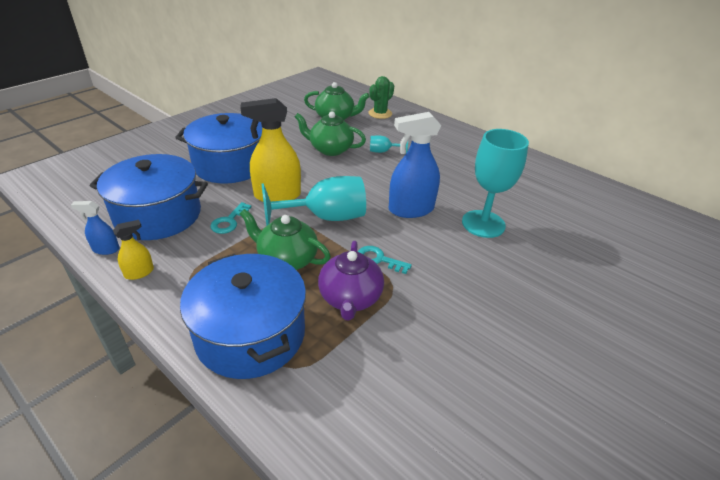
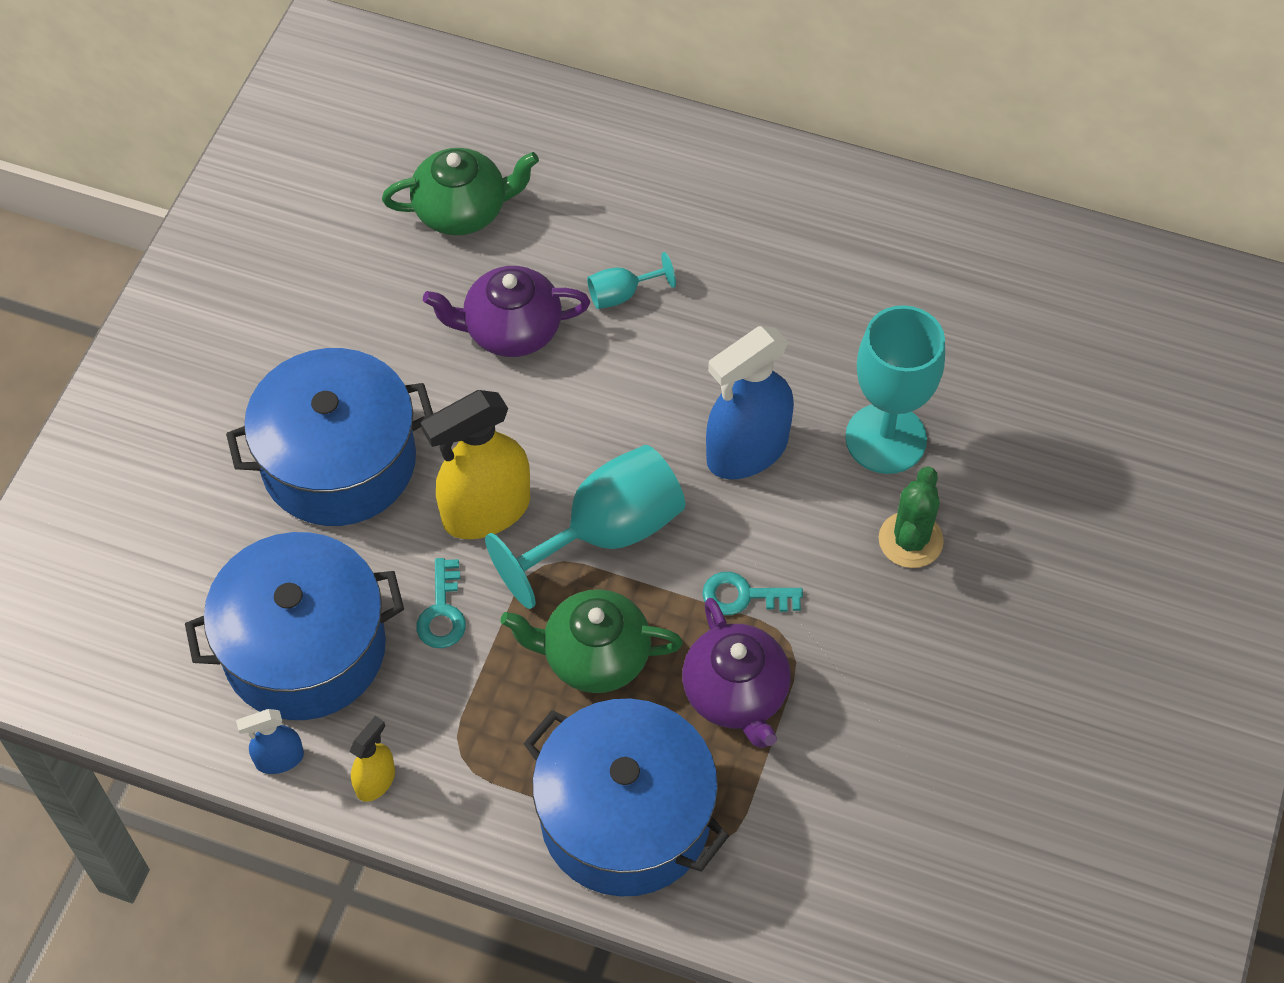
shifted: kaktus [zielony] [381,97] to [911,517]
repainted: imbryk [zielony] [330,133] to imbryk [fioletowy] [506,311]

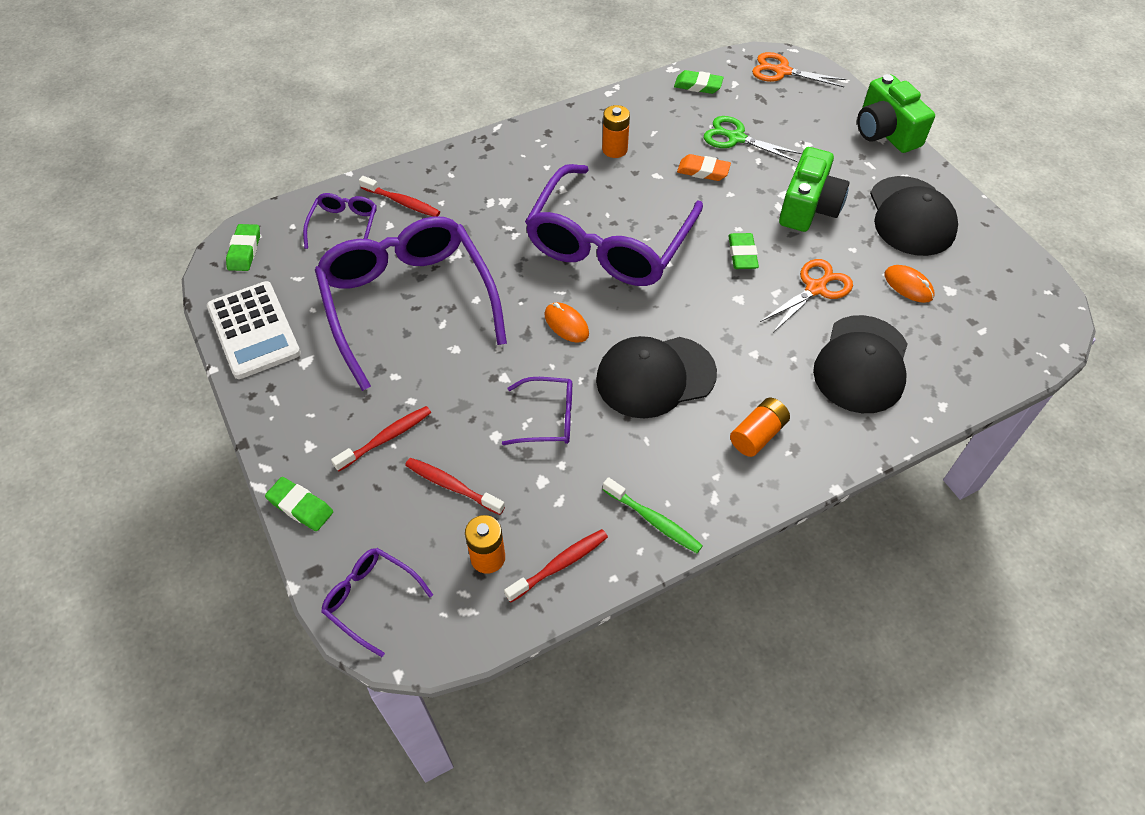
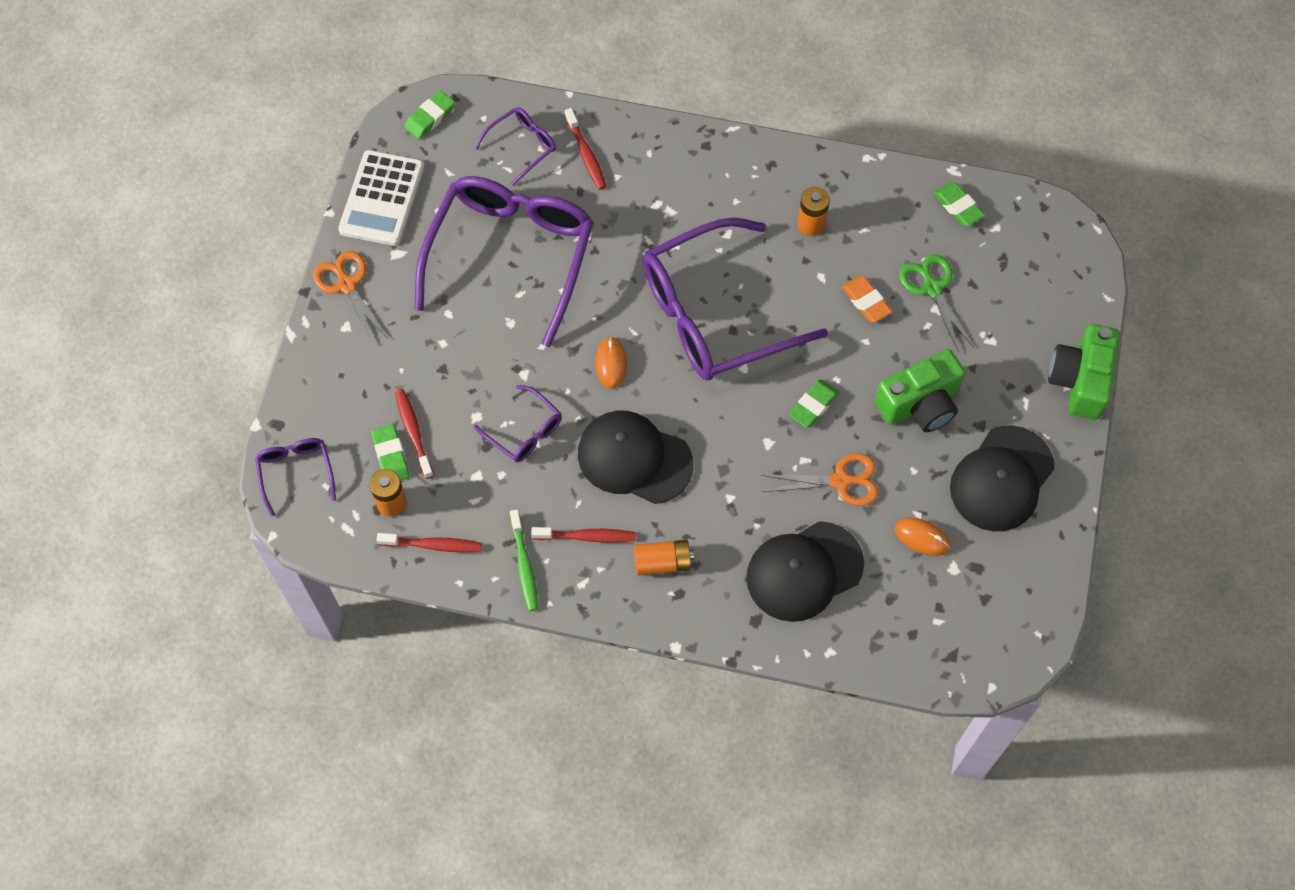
shifted: nożyczki [pomarańczowy] [799,69] to [350,298]; gumka do mazania [zielony] [299,504] to [391,452]; szczoteczka do zębów [czerwony] [381,439] to [583,535]
rotated: myszka [pomarańczowy] [909,284] = [922,537] 60 degrees counterclockwise

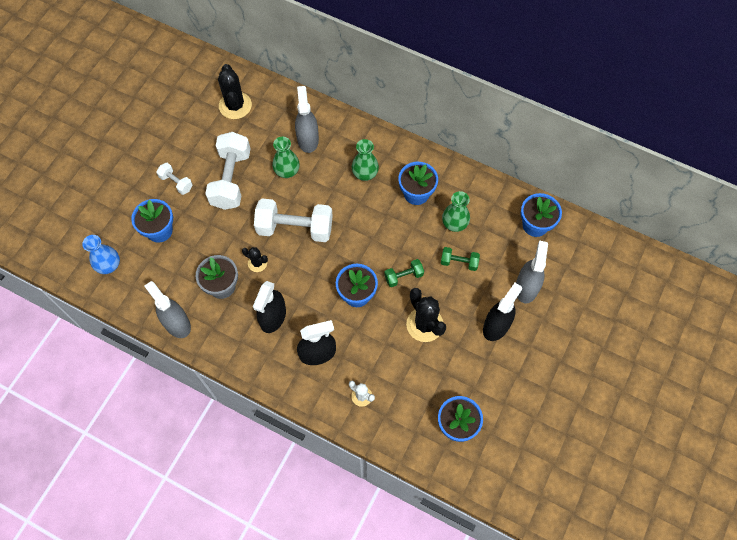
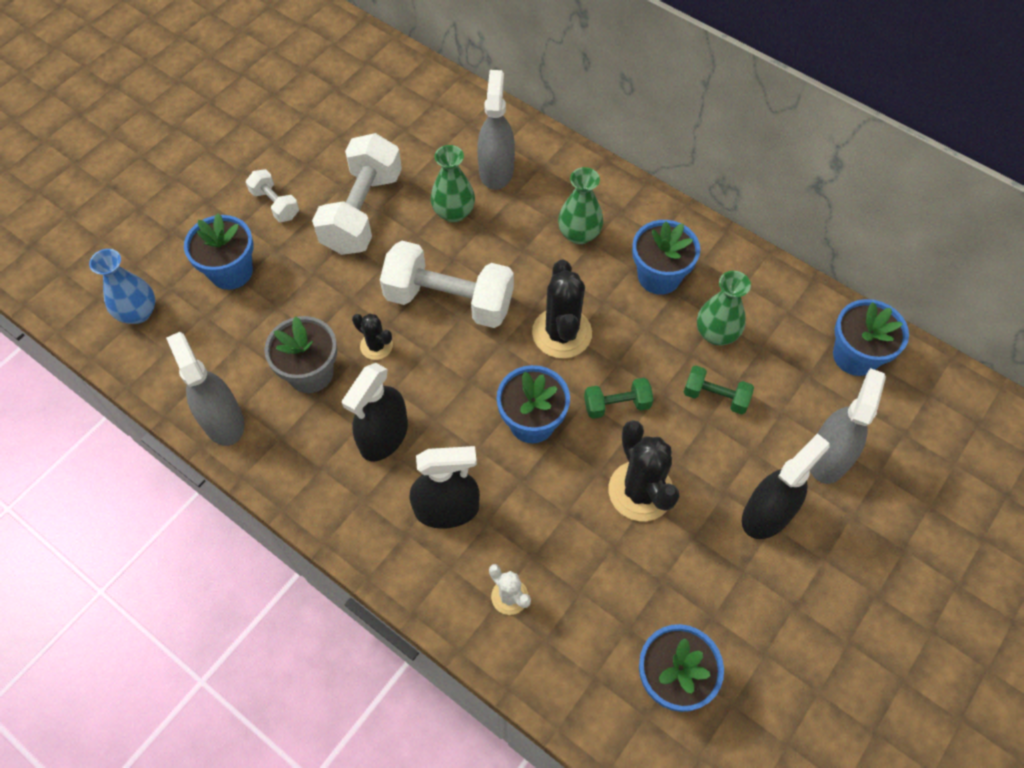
shifted: kaktus [czarny] [235,91] to [562,309]

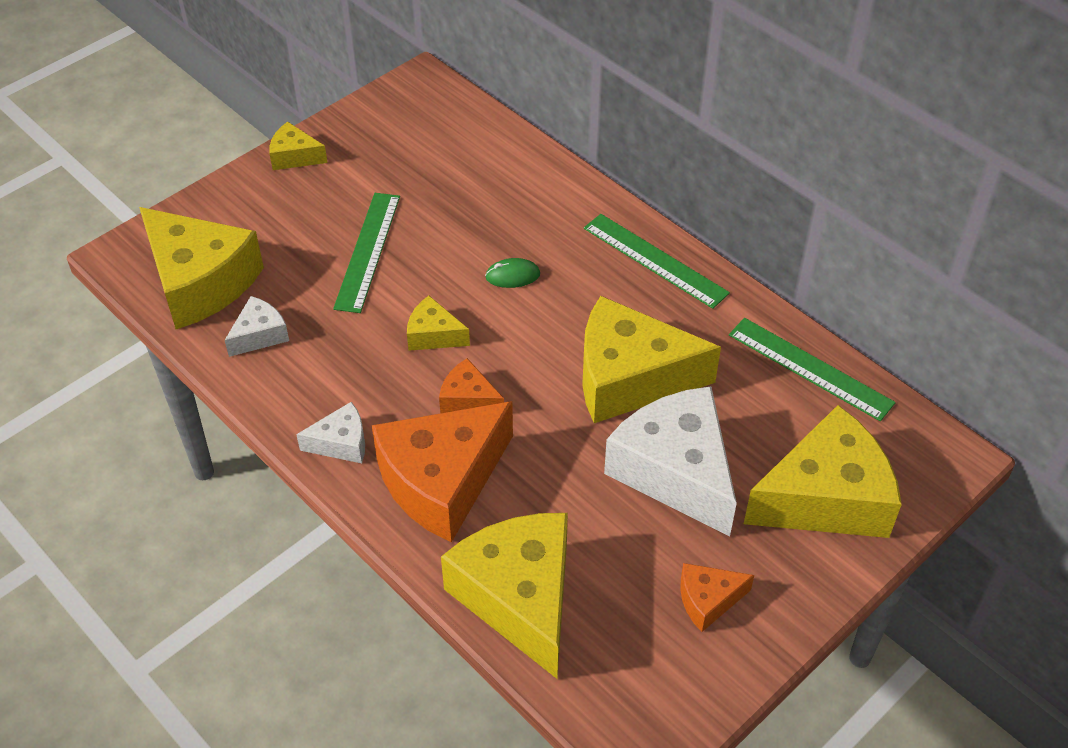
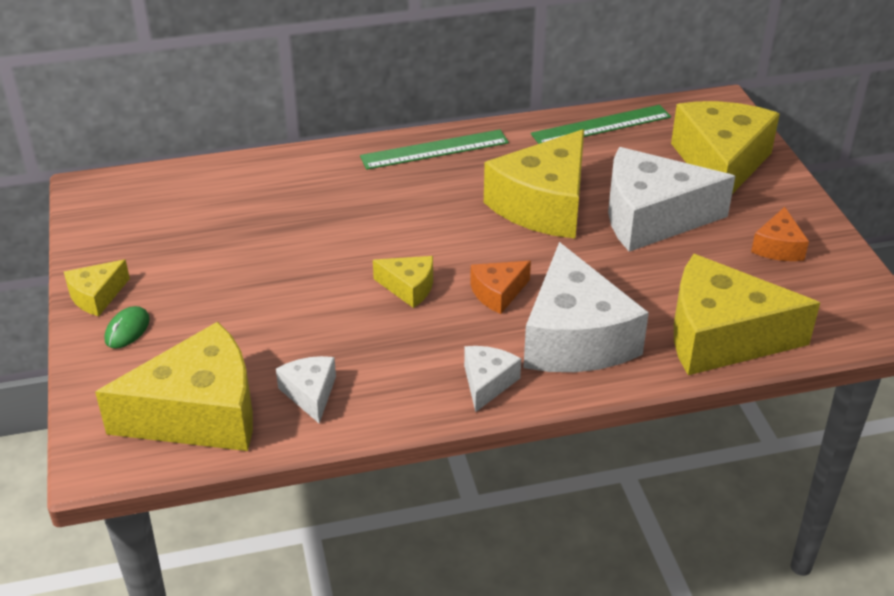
gone: linijka [zielony] [366,253]
shifted: myszka [zielony] [512,273] to [127,327]
repainted: ser [pomarańczowy] [442,472] to ser [biały] [586,307]
rotated: ser [żółty] [438,323] = [403,282] 120 degrees counterclockwise

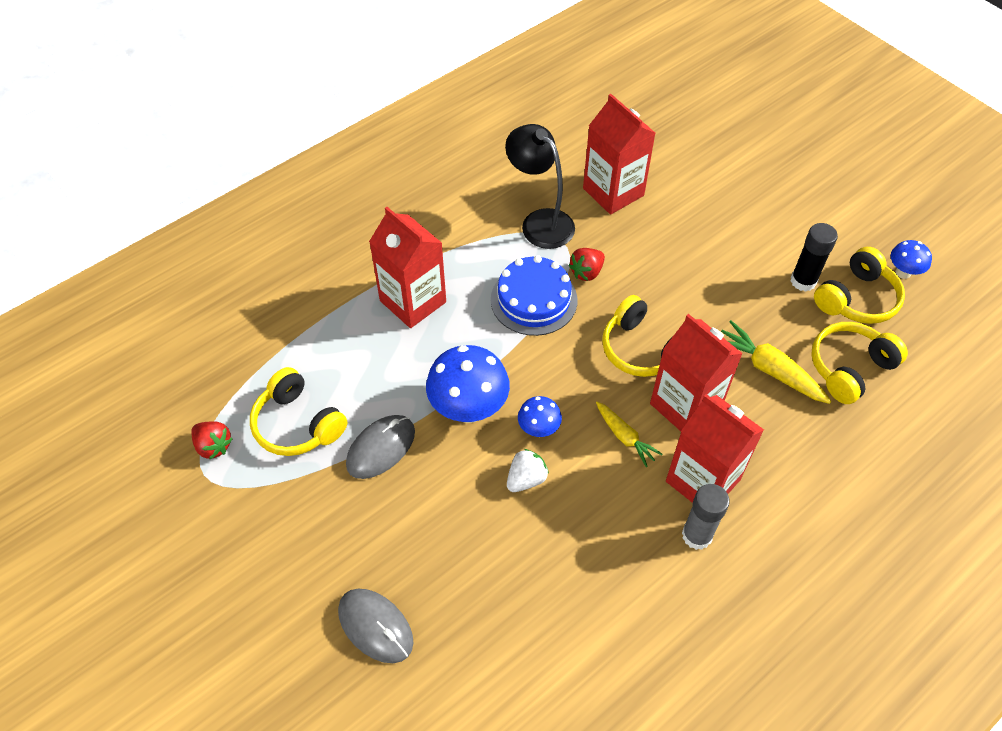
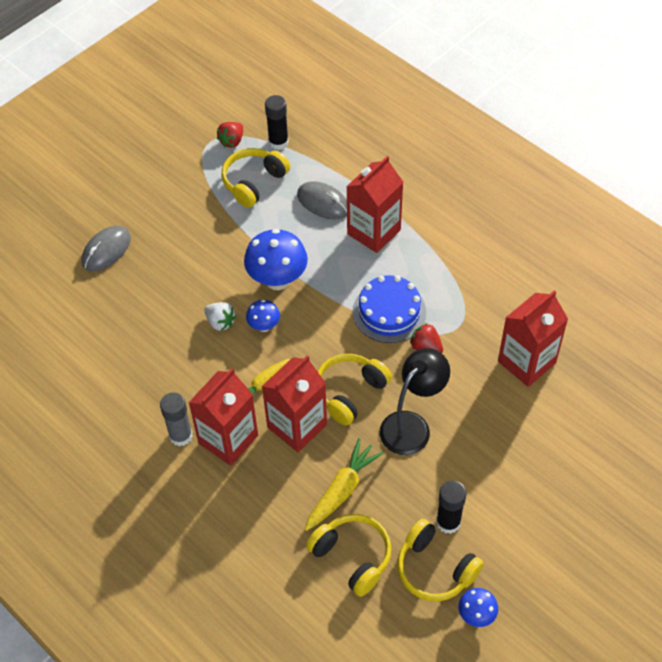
new: klej w sztyfcie [czarny] [277,122]
shifted: myszka [szary] [380,447] to [322,200]; lampka [czarny] [540,186] to [415,401]

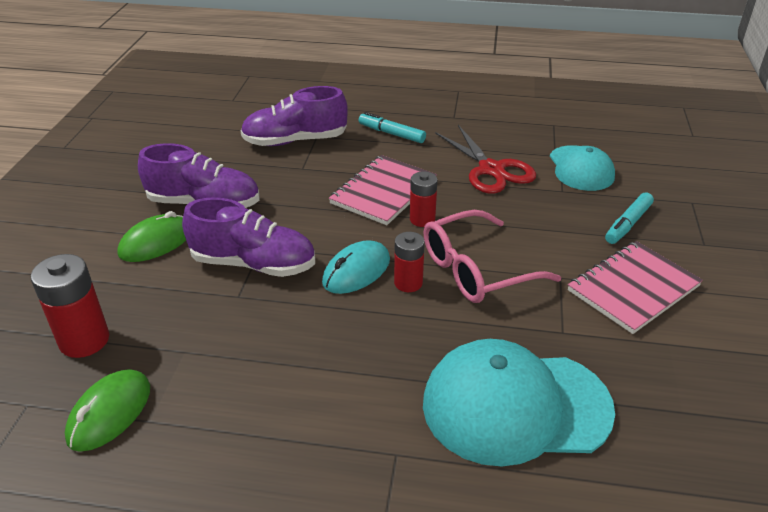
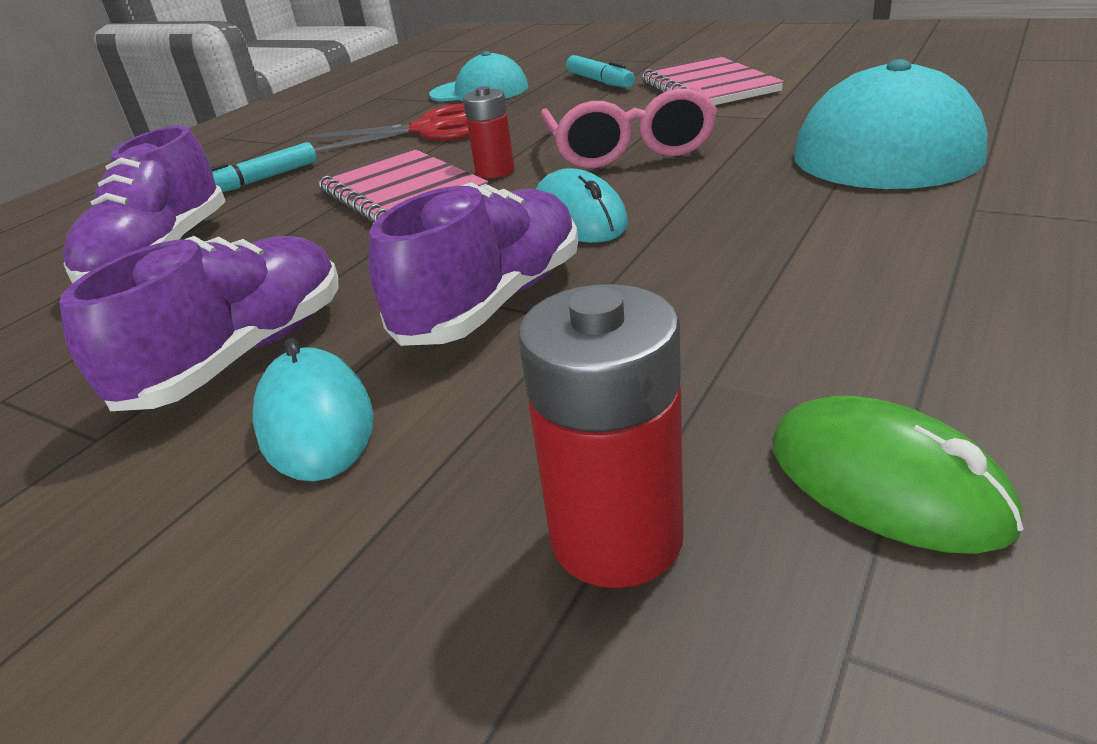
gone: bateria [czerwony] [409,262]
repainted: myszka [zielony] [151,236] to myszka [turkusowy] [313,409]

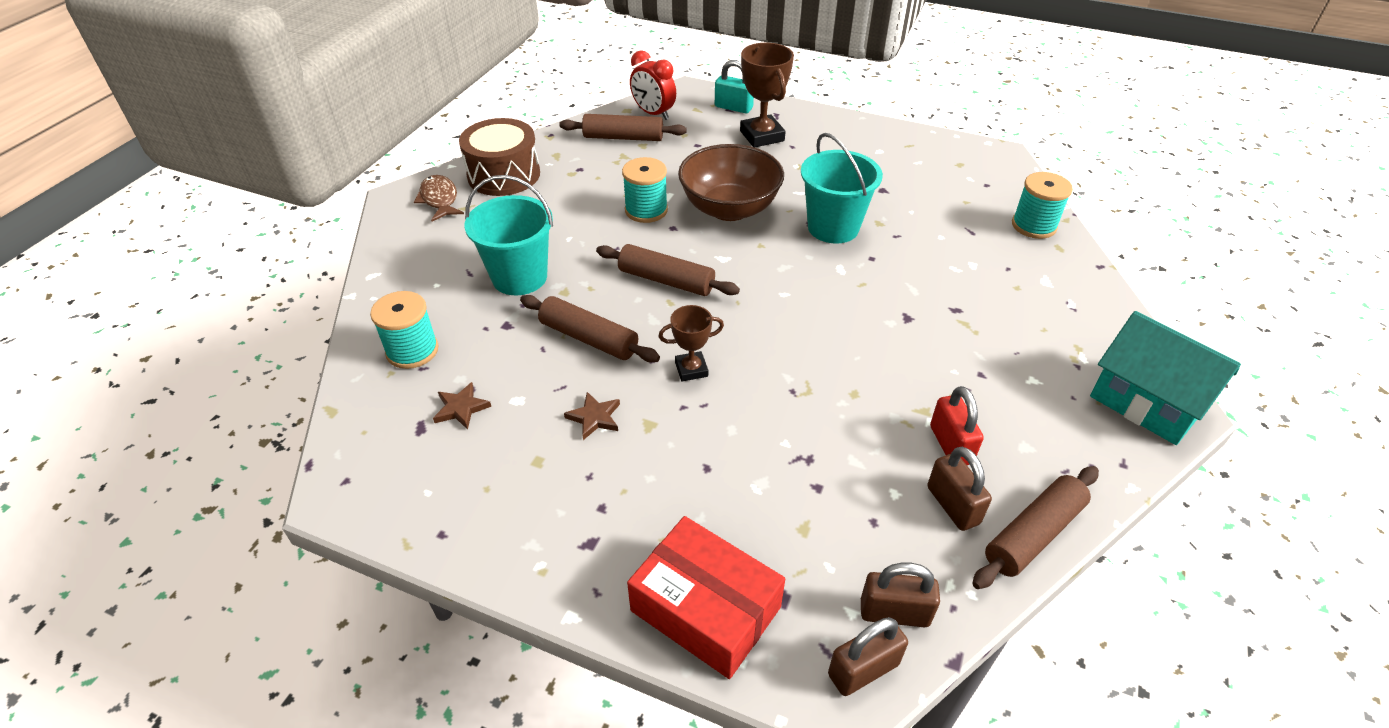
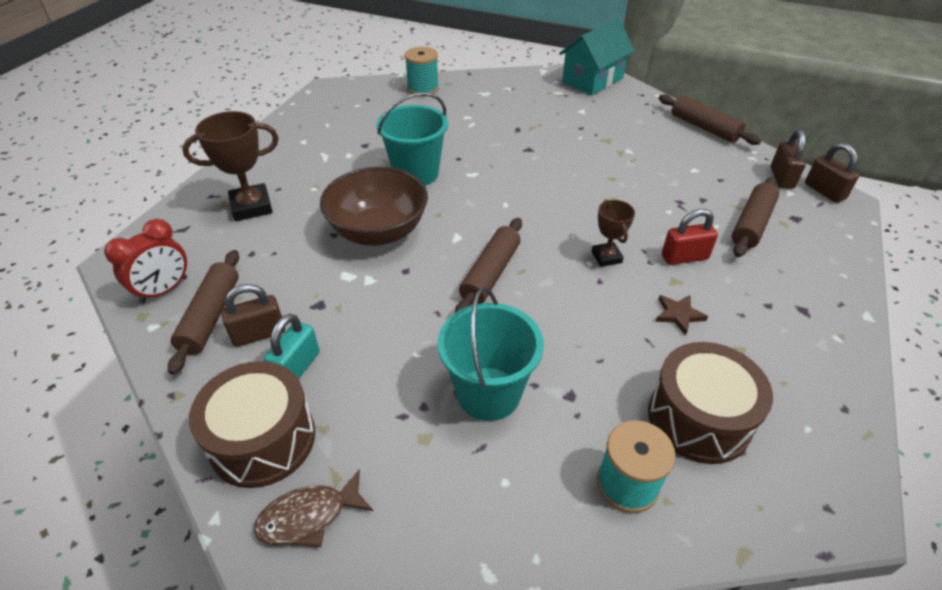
gone: szpulka [turkusowy] [645,190]; pudełko [czerwony] [706,597]
shifted: kłódka [brązowy] [959,489] to [253,315]; kłódka [turkusowy] [734,86] to [292,346]; kłódka [czerwony] [957,425] to [690,237]; wałek do ciasta [brązowy] [590,328] to [755,217]
swapped: gwiazda [brązowy] [462,406] to bęben [brązowy] [710,403]

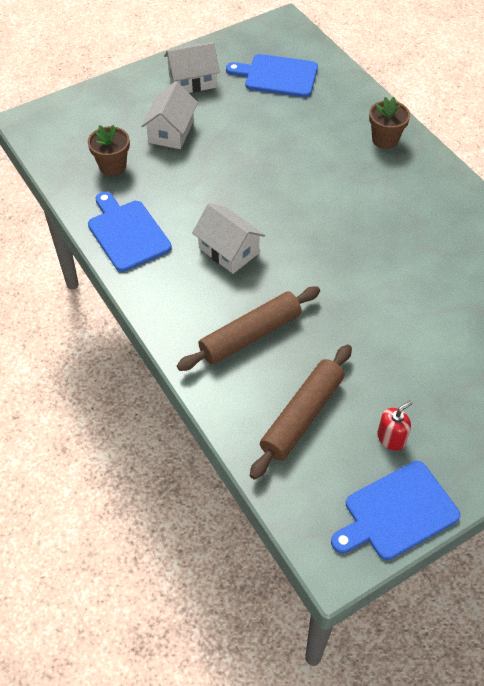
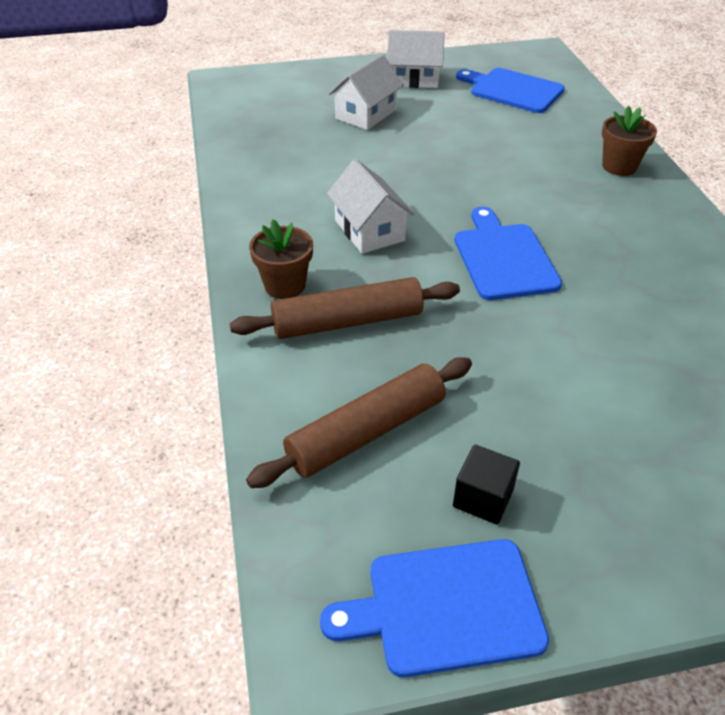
shifted: doniczka [brązowy] [109,150] to [281,259]; deska do krojenia [niebieski] [130,232] to [508,253]
swapped: dozownik mydła [czerwony] [395,426] to sześcian [czarny] [486,484]

